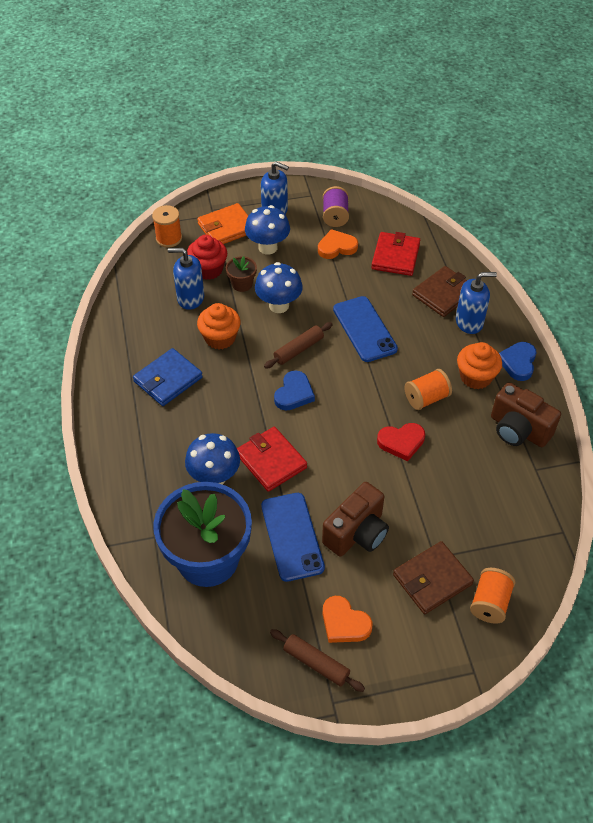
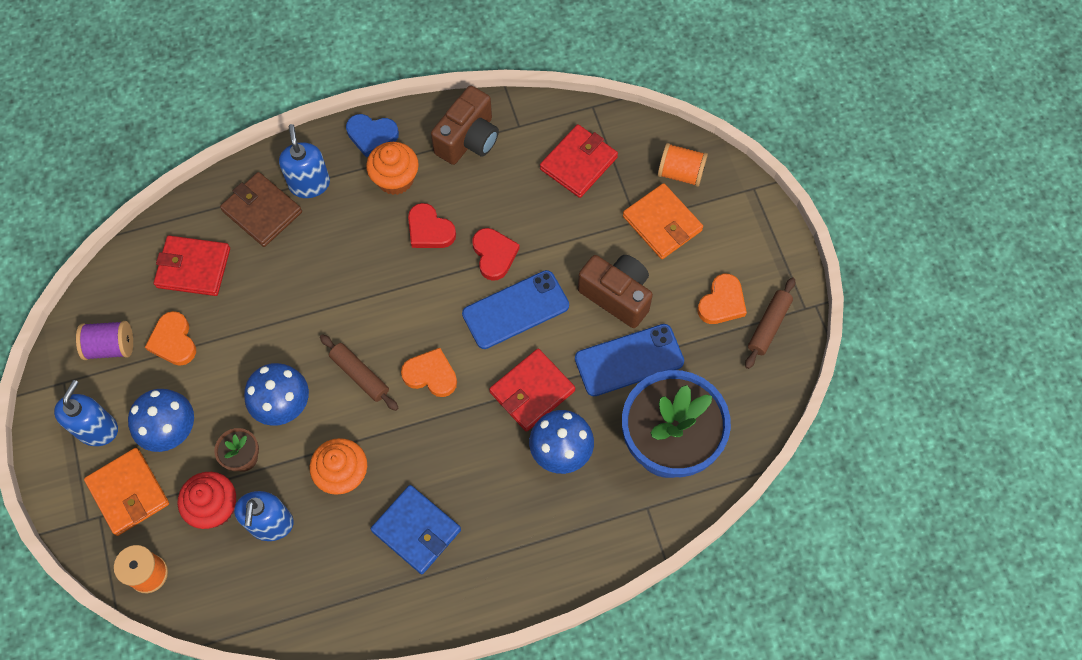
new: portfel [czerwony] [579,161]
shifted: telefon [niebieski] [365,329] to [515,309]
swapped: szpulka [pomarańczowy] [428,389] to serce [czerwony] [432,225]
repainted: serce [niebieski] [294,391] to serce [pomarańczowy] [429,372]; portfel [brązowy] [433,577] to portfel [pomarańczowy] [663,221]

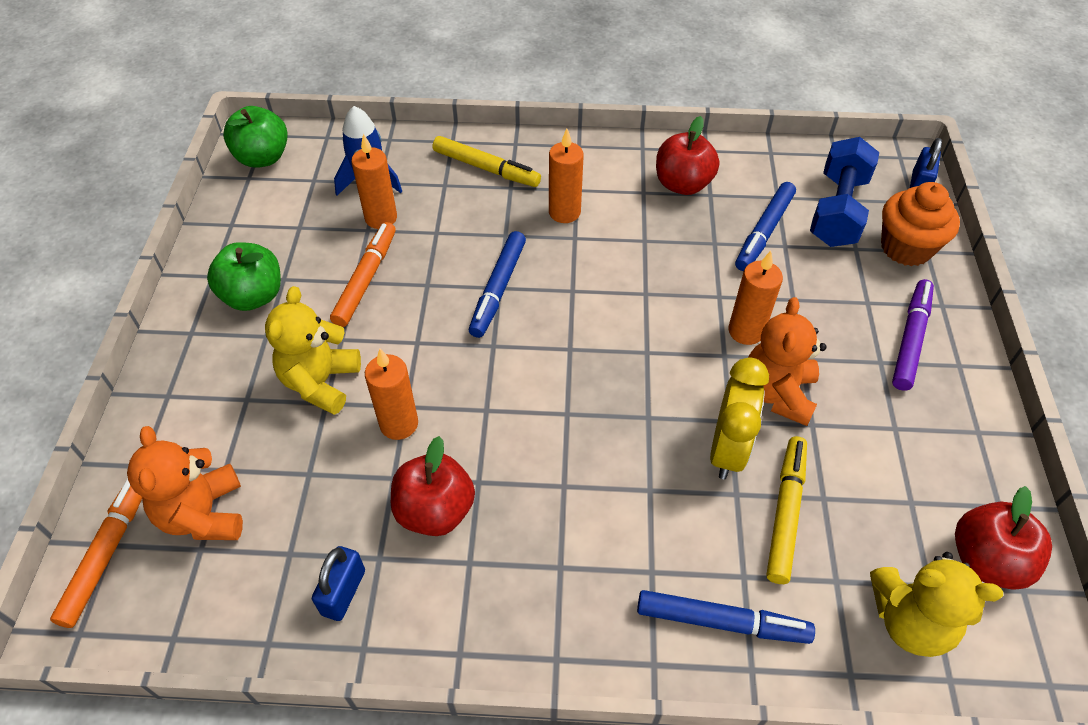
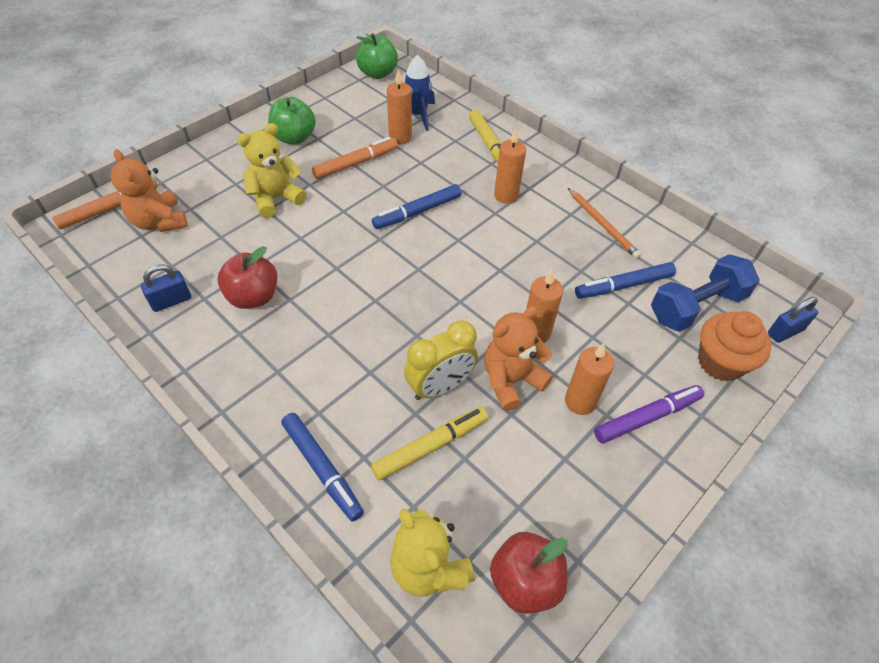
shifted: świeca [pomarańczowy] [391,394] to [589,379]
swapped: jabłko [czerwony] [688,155] to ołówek [pomarańczowy] [604,223]
rotated: miś [pomarańczowy] [185,483] = [149,190] 60 degrees counterclockwise

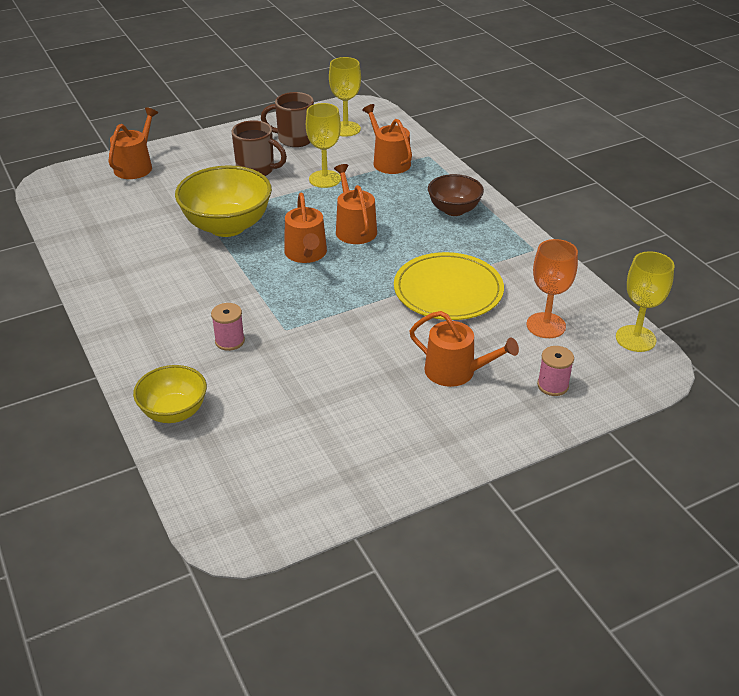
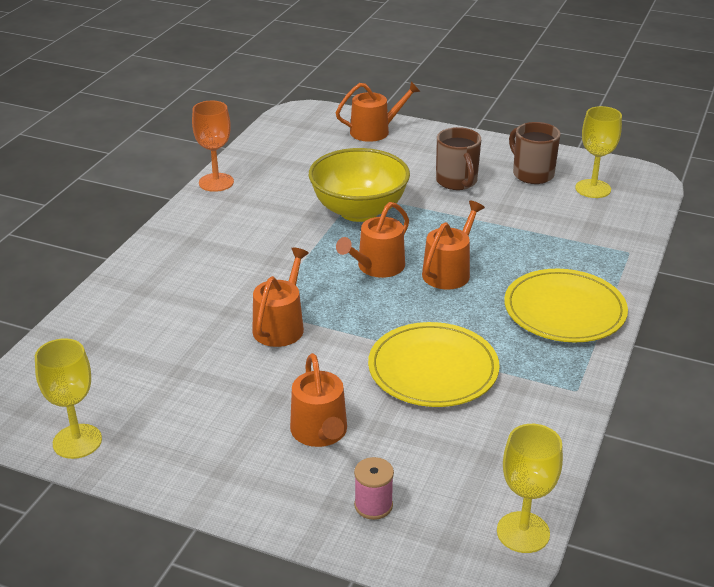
gone: miska [żółty] [170,394]; szpulka [różowy] [228,327]
shifted: kielich [żółty] [323,145] to [68,398]; kielich [pomarańczowy] [552,288] to [213,146]; konewka [pomarańczowy] [387,139] to [280,297]
swapped: miska [brązowy] [456,195] to talerz [żółty] [566,305]

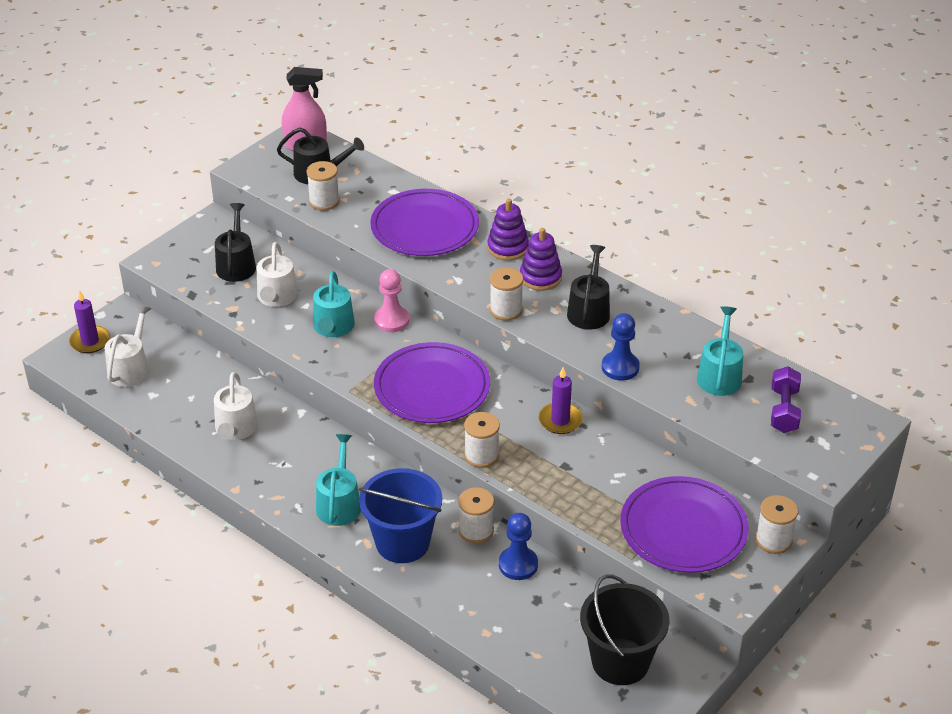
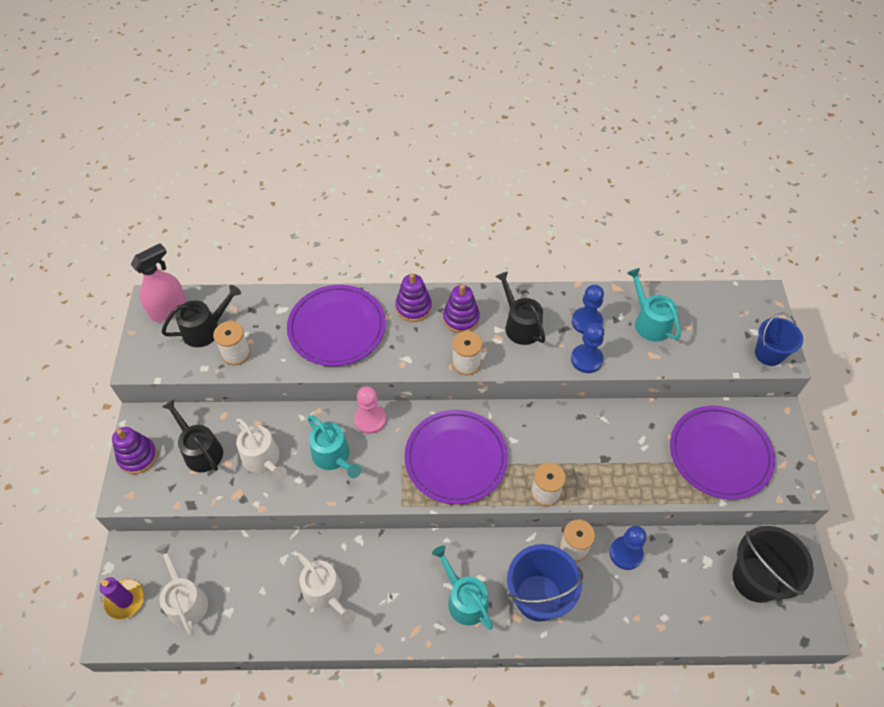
gone: świeca [fioletowy] [561,400]; szpulka [biały] [776,524]; hantel [fioletowy] [786,399]
new: zabawka nakładanka [fioletowy] [134,450]; pionek [niebieski] [588,309]; wiadro [niebieski] [779,339]

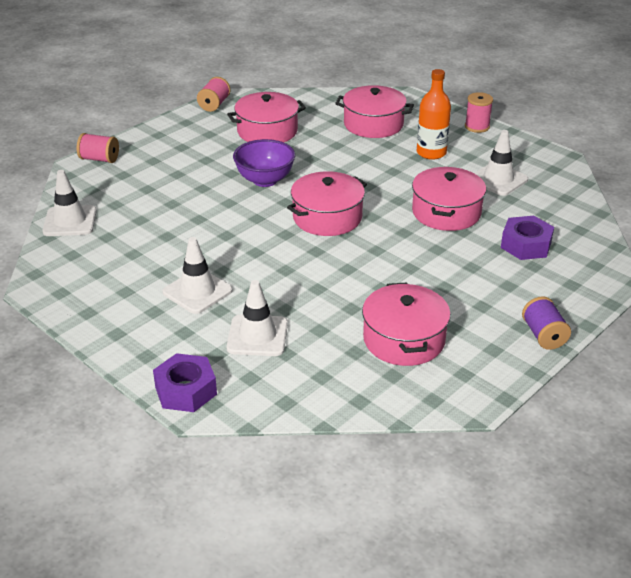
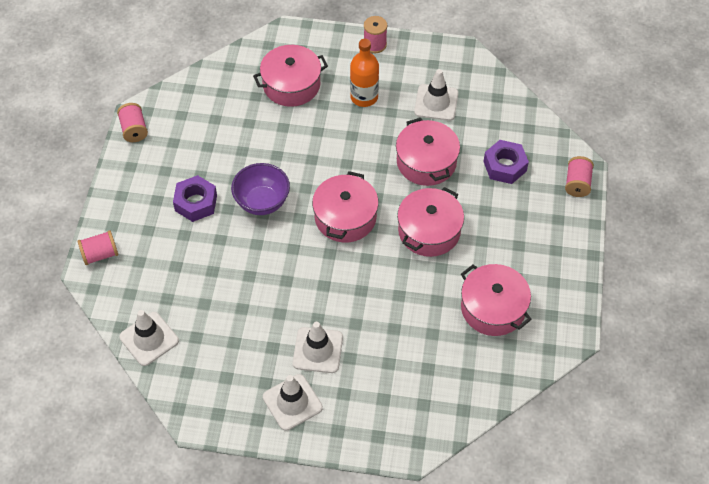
gone: szpulka [fioletowy] [546,323]
new: szpulka [różowy] [579,176]
shifted: nakrętka [fioletowy] [185,382] to [195,198]; pachołek [biały] [257,318] to [293,402]; garnek [różowy] [266,117] to [430,222]

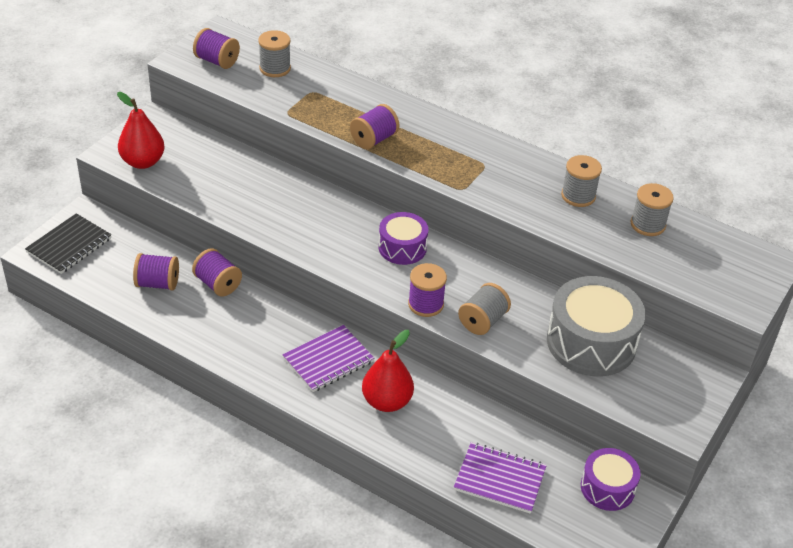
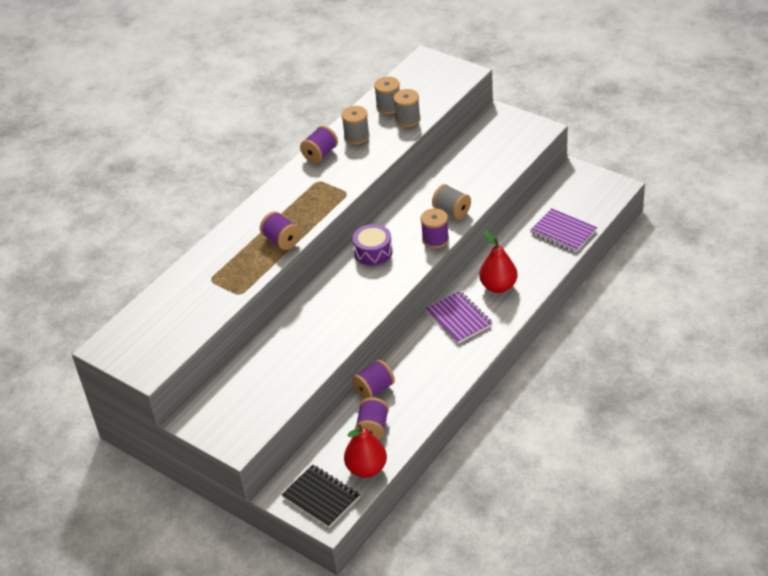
gone: bęben [szary] [596,326]; bęben [fioletowy] [610,479]
shifted: szpulka [fioletowy] [216,48] to [319,144]; gruszka [czerwony] [141,130] to [365,451]; szpulka [szary] [274,53] to [407,108]
rotated: zeszyt [fioletowy] [500,478] = [563,230] 75 degrees counterclockwise

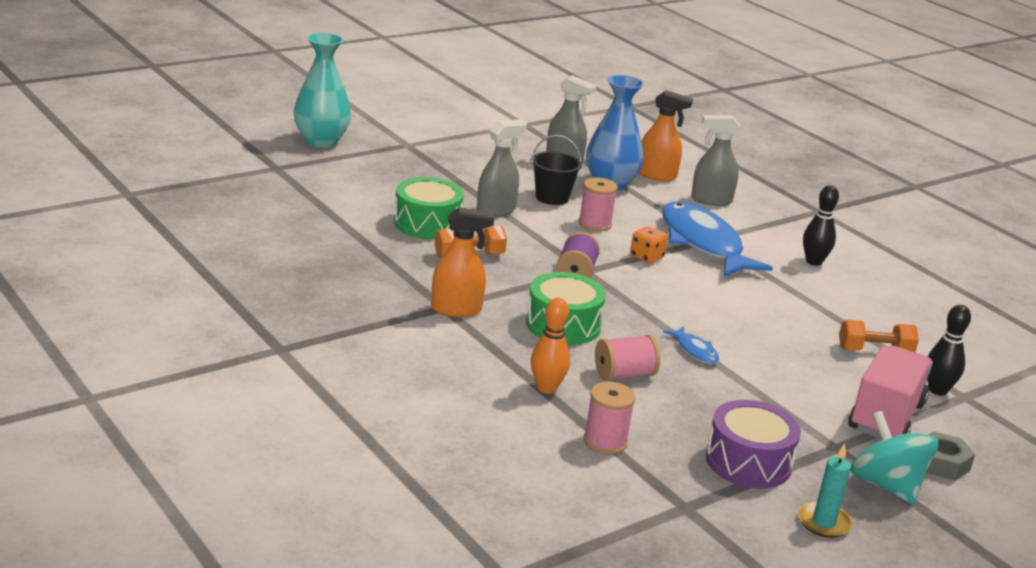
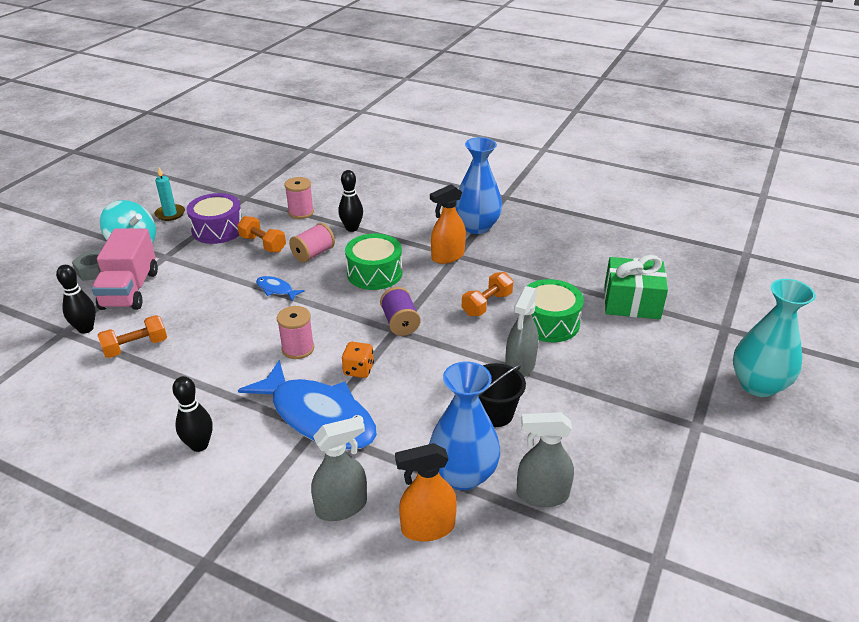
new: hantel [pomarańczowy] [261,234]; wazon [niebieski] [478,185]; prezent [zielony] [636,287]
shifted: szpulka [różowy] [598,204] to [295,332]
repainted: kręgiel [pomarańczowy] [550,346] to kręgiel [czarny] [350,201]

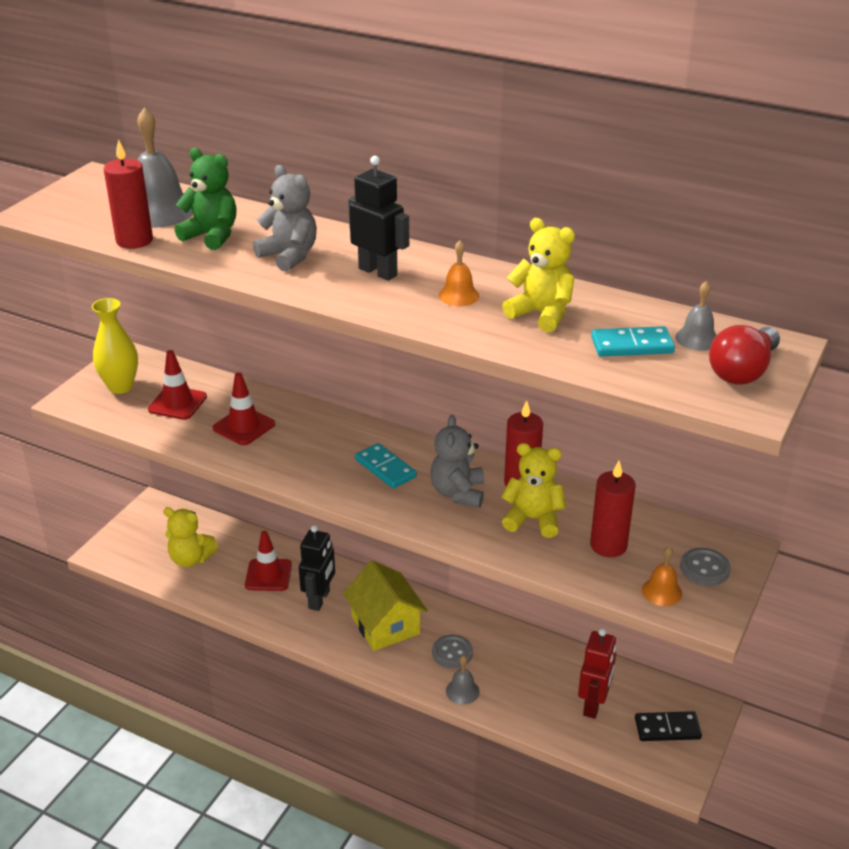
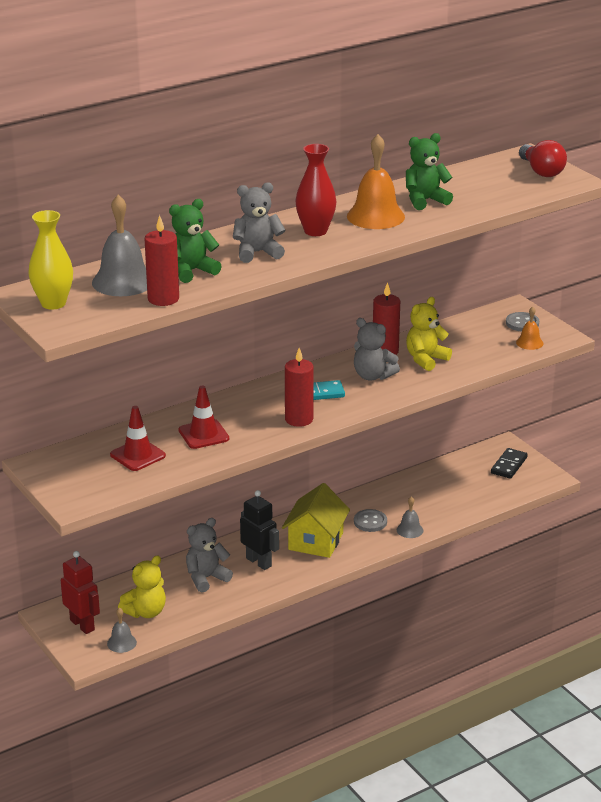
gone: kostka domina [turkusowy] [633,341]
shifted: wazon [żółty] [115,346] to [51,260]; robot [czerwony] [597,673] to [80,592]; dzwonek [szary] [695,316] to [122,630]; świeca [czerwony] [613,509] to [299,387]
swapped: pachołek [czerwony] [268,561] to miś [szary] [209,555]; robot [czarny] [378,218] to wazon [czerwony] [316,190]
repainted: miś [żółty] [538,275] to miś [zielony] [429,171]
rotated: domek [żółty] [385,605] = [316,520] 75 degrees counterclockwise
scaled: dzwonek [pomarańczowy] [459,273] = [376,181] x1.95

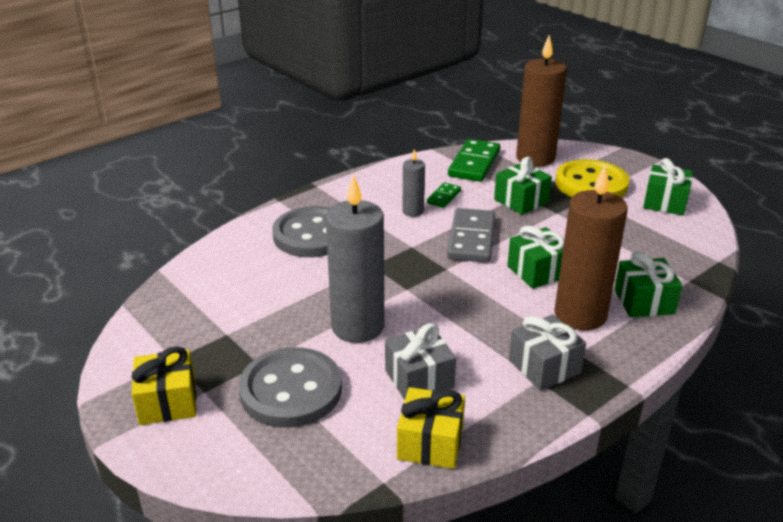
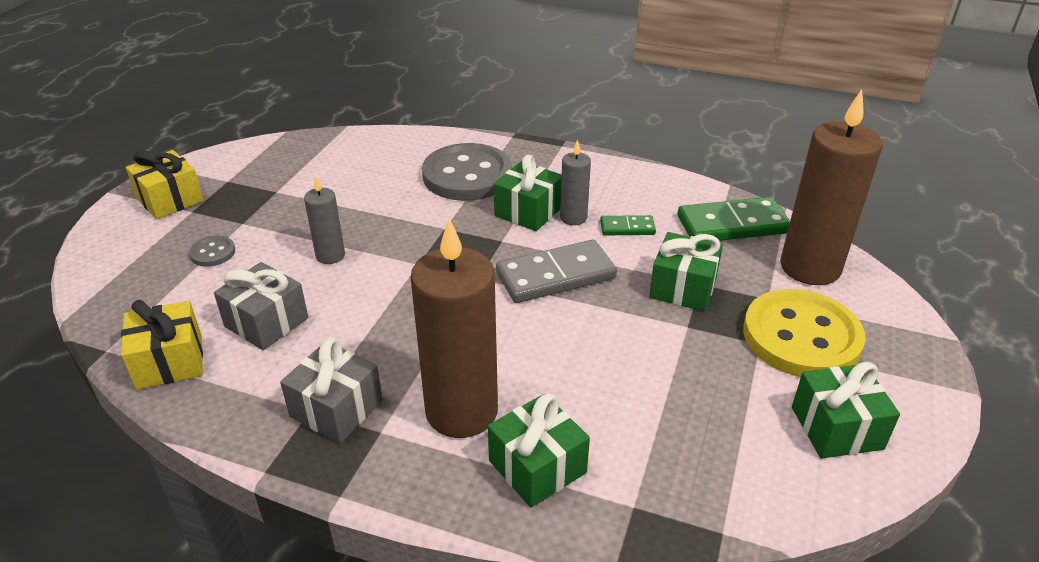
shifted: prezent [zielony] [535,257] to [528,193]
scaled: guzik [szary] [290,387] = [212,251] x0.43; świeca [szary] [355,258] = [324,220] x0.50

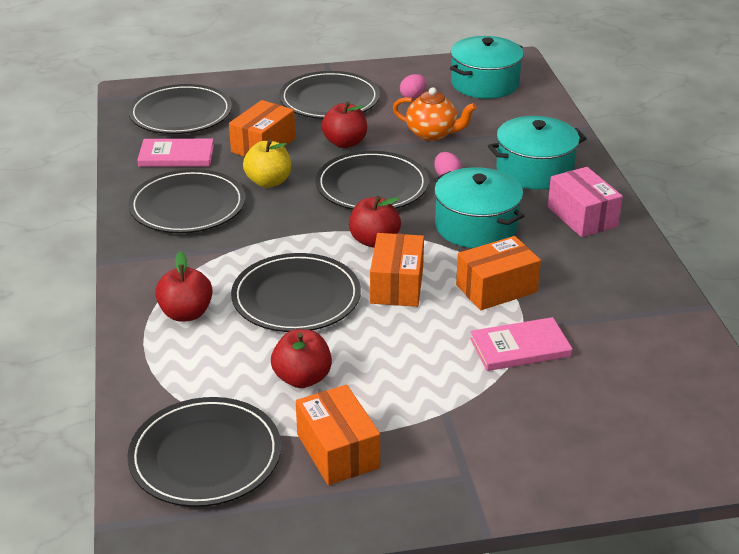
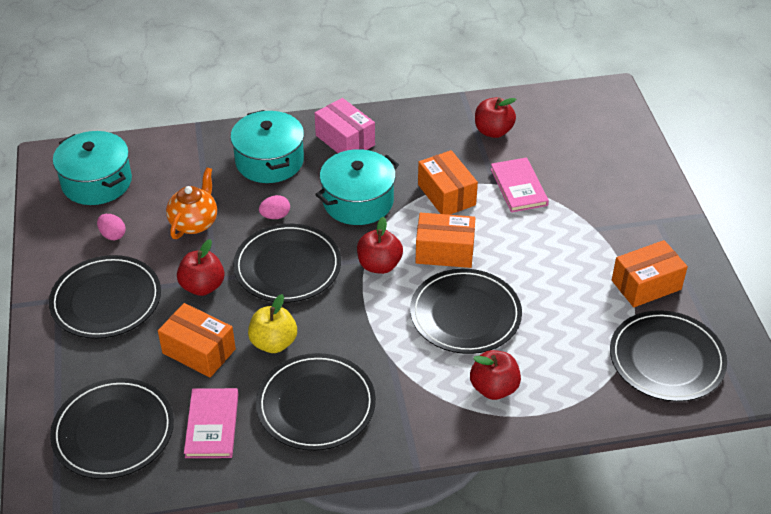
shifted: jabłko [czerwony] [301,358] to [495,117]
rotated: pudełko [różowy] [585,202] = [345,125] 75 degrees clockwise

